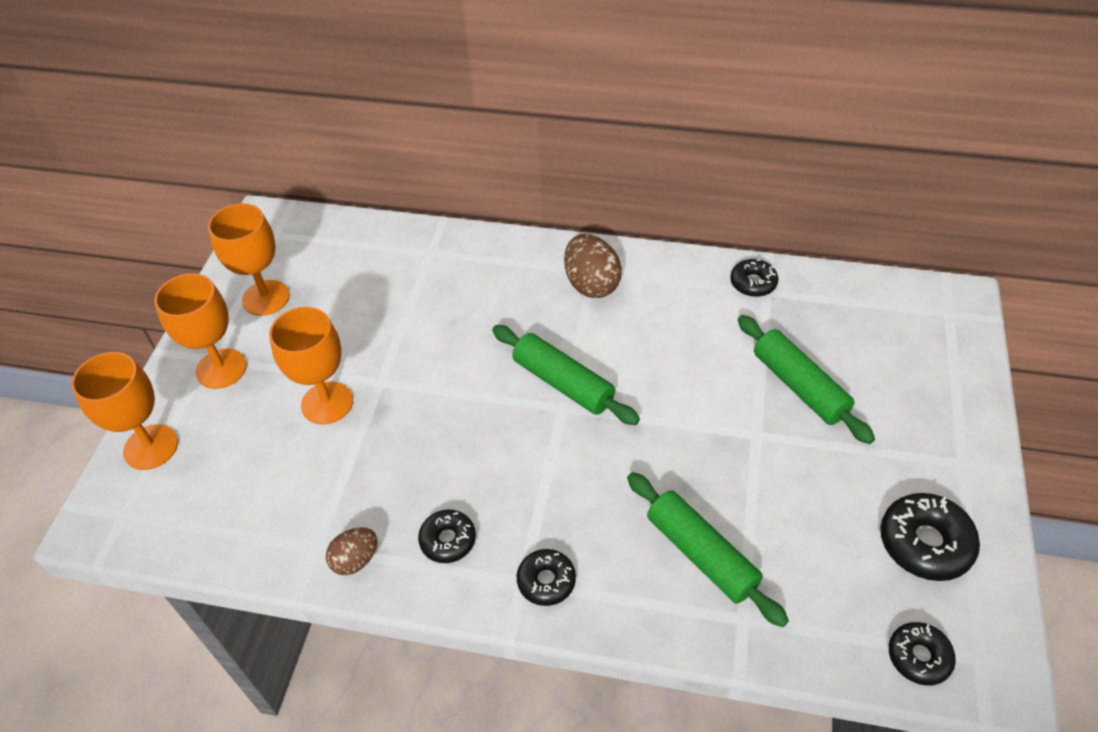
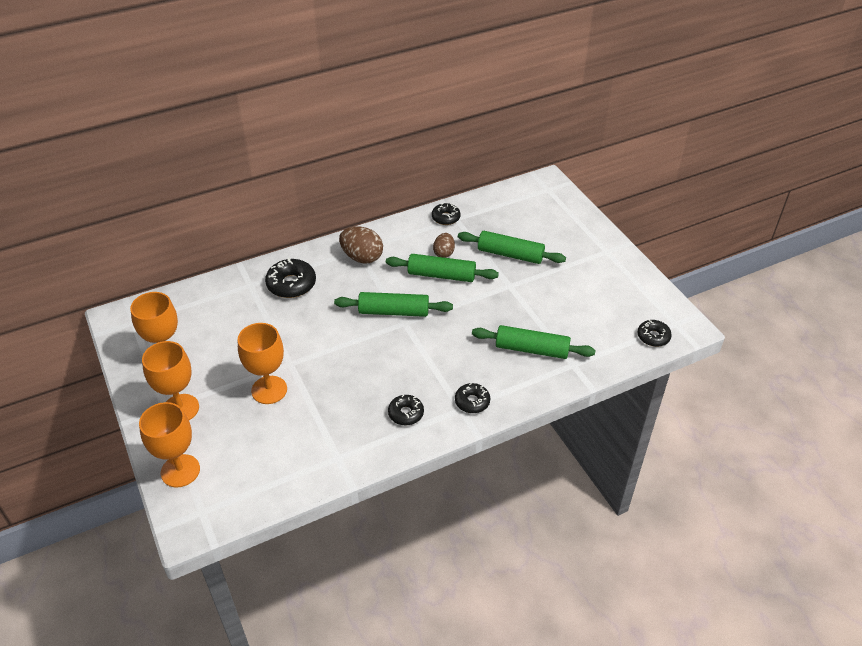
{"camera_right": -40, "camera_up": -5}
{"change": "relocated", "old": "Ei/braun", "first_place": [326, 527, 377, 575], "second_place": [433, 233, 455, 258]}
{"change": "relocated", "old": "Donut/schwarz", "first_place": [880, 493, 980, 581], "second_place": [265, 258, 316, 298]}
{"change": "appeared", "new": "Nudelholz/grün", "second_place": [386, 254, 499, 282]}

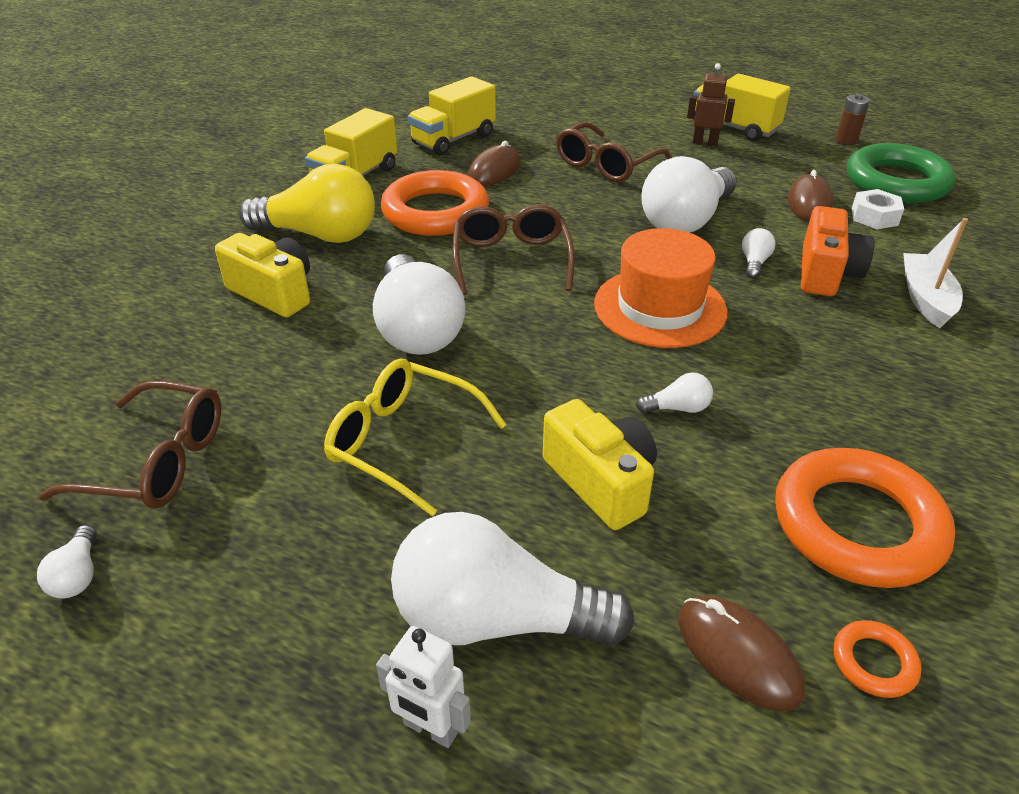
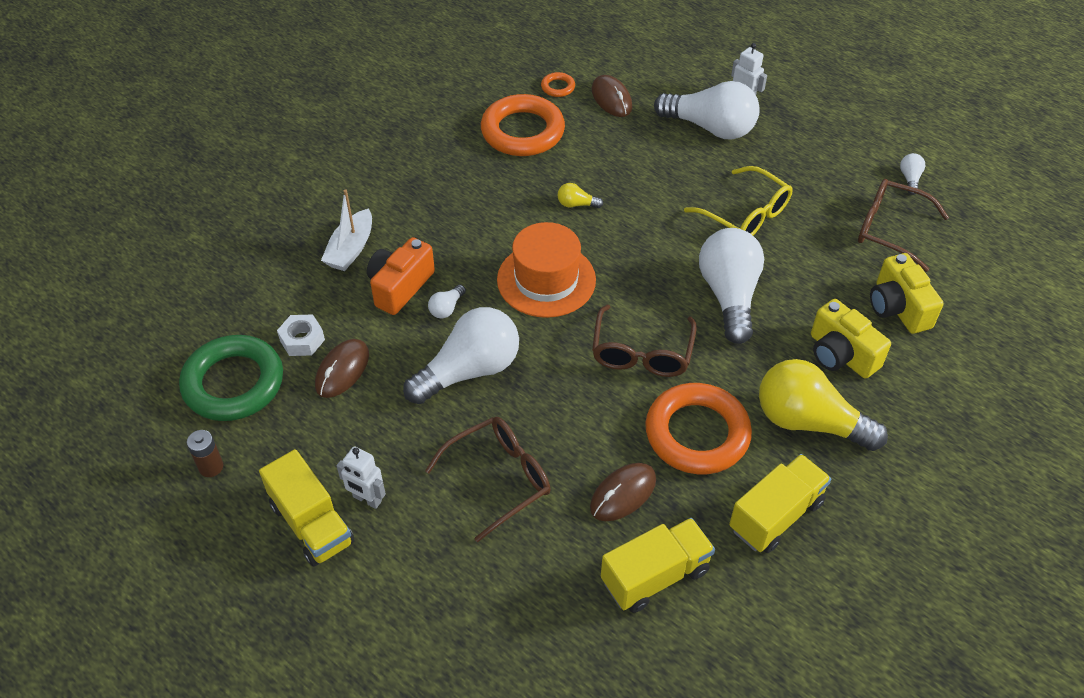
{"camera_right": -165, "camera_up": 10}
{"change": "relocated", "old": "Kamera/gelb", "first_place": [543, 399, 657, 530], "second_place": [870, 253, 944, 334]}
{"change": "colour", "old": "Glühbirne/weiß", "new": "Glühbirne/gelb", "first_place": [636, 372, 713, 413], "second_place": [558, 183, 603, 208]}
{"change": "colour", "old": "Roboter/braun", "new": "Roboter/weiß", "first_place": [687, 63, 735, 146], "second_place": [336, 446, 386, 509]}

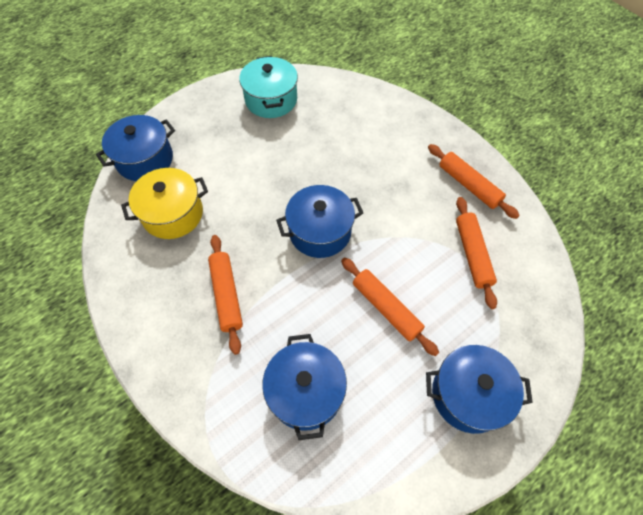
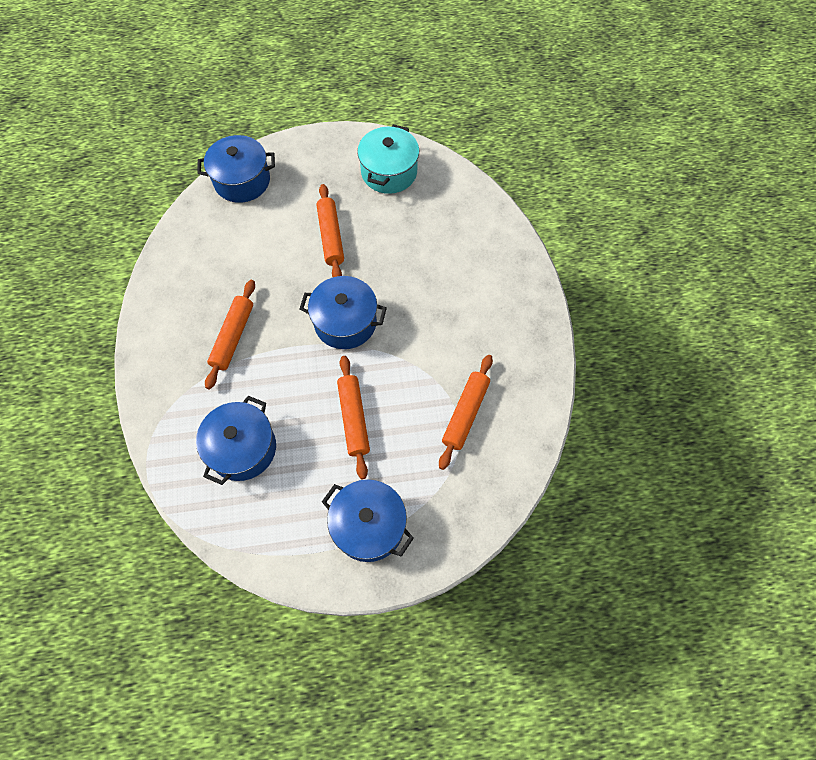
{"camera_right": 30, "camera_up": 5}
{"change": "missing", "old": "Kochtopf/gelb", "first_place": [121, 168, 208, 239]}
{"change": "relocated", "old": "Nudelholz/orange", "first_place": [428, 144, 520, 219], "second_place": [317, 184, 344, 277]}

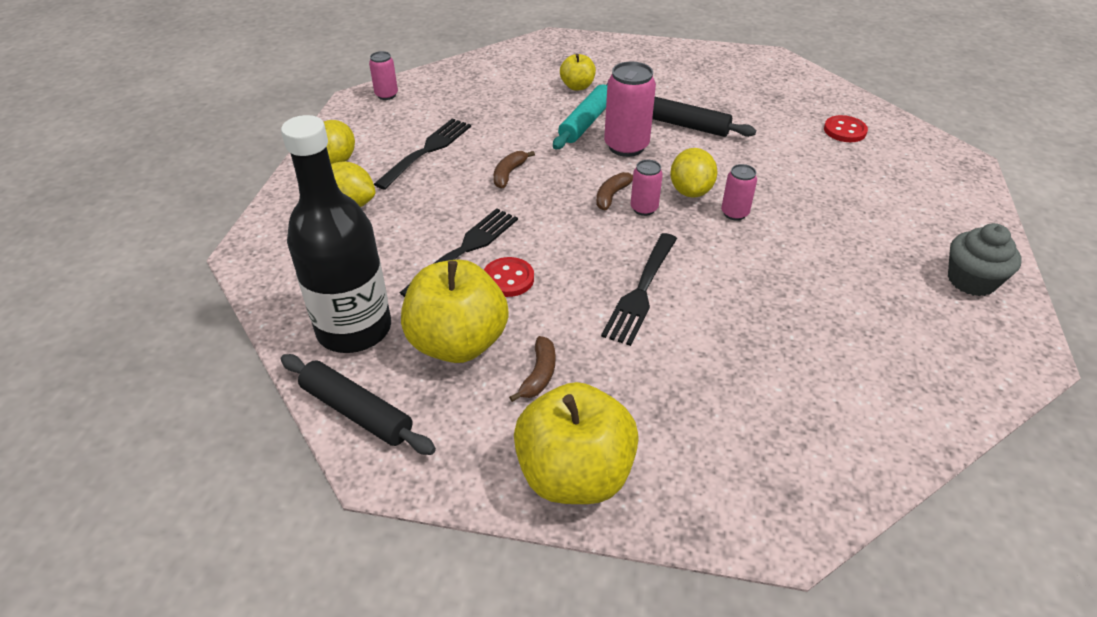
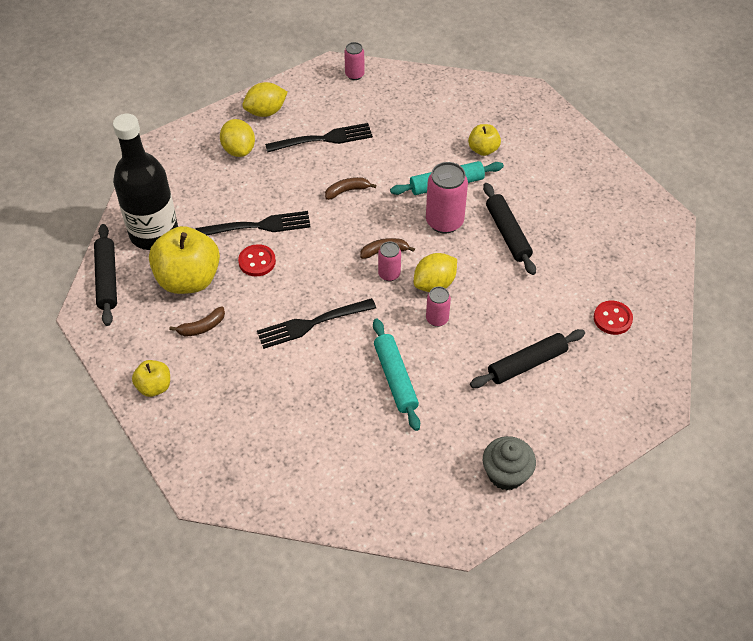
{"camera_right": 45, "camera_up": 10}
{"change": "size", "old": "Apfel/gelb", "first_place": [514, 382, 639, 504], "second_place": [132, 360, 170, 397], "factor": 0.51}
{"change": "appeared", "new": "Nudelholz/türkis", "second_place": [373, 319, 420, 431]}
{"change": "appeared", "new": "Nudelholz/schwarz", "second_place": [470, 329, 585, 388]}

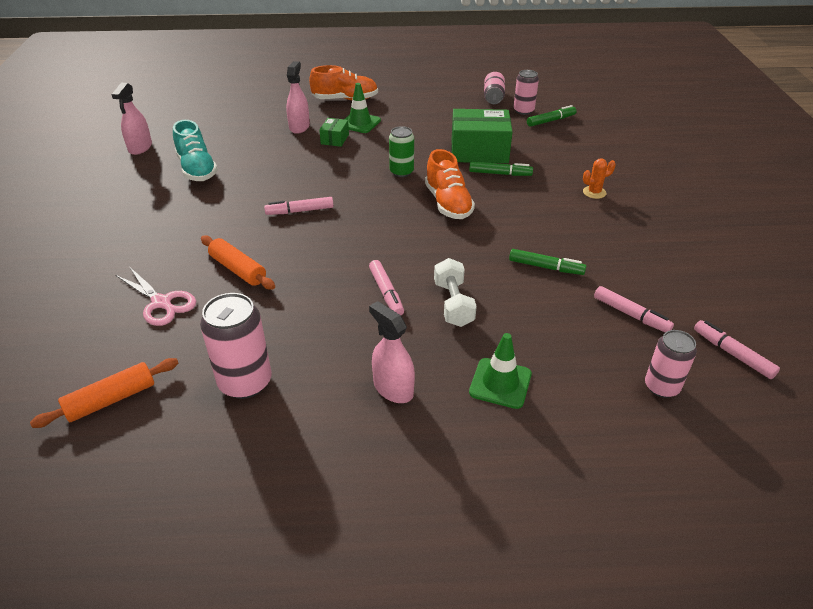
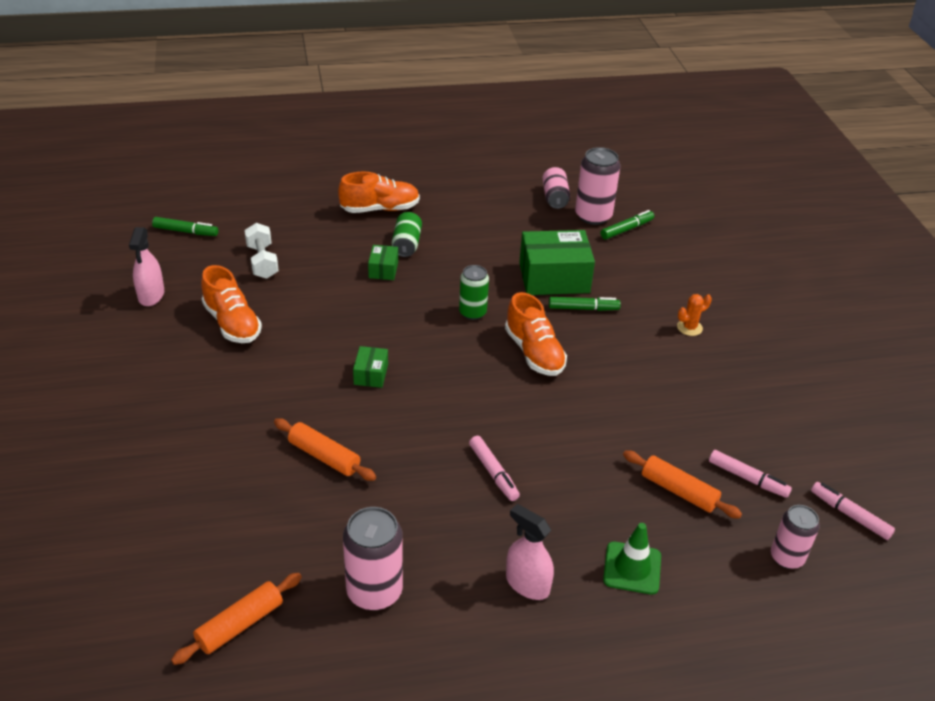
{"camera_right": -10, "camera_up": 0}
{"change": "missing", "old": "Schere/rosa", "first_place": [115, 267, 196, 326]}
{"change": "colour", "old": "Schuh/türkis", "new": "Schuh/orange", "first_place": [173, 120, 218, 181], "second_place": [201, 265, 262, 343]}
{"change": "exchanged", "old": "Filzstift/rosa", "new": "Schachtel/grün", "first_place": [264, 197, 334, 215], "second_place": [353, 346, 388, 388]}
{"change": "missing", "old": "Sprühflasche/rosa", "first_place": [286, 61, 310, 134]}
{"change": "exchanged", "old": "Leitkegel/grün", "new": "Dose/grün", "first_place": [345, 83, 381, 133], "second_place": [392, 212, 422, 257]}
{"change": "relocated", "old": "Hantel/weiß", "first_place": [434, 258, 477, 327], "second_place": [245, 223, 279, 279]}
{"change": "relocated", "old": "Filzstift/grün", "first_place": [509, 249, 586, 275], "second_place": [152, 217, 218, 236]}
{"change": "size", "old": "Dose/rosa", "first_place": [514, 70, 539, 115], "second_place": [575, 147, 621, 225], "factor": 1.53}
{"change": "appeared", "new": "Nudelholz/orange", "second_place": [623, 450, 742, 519]}

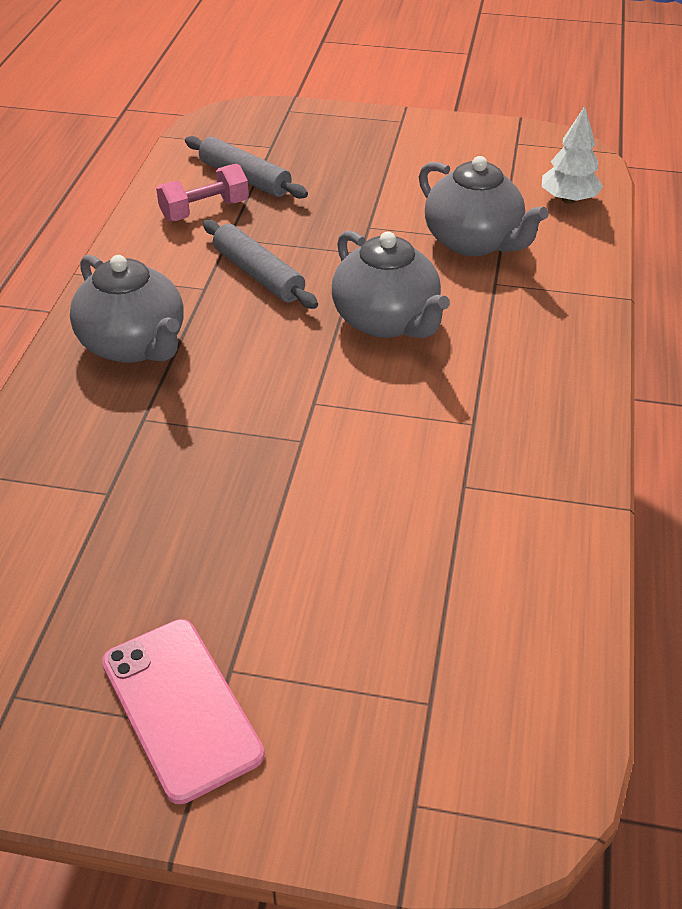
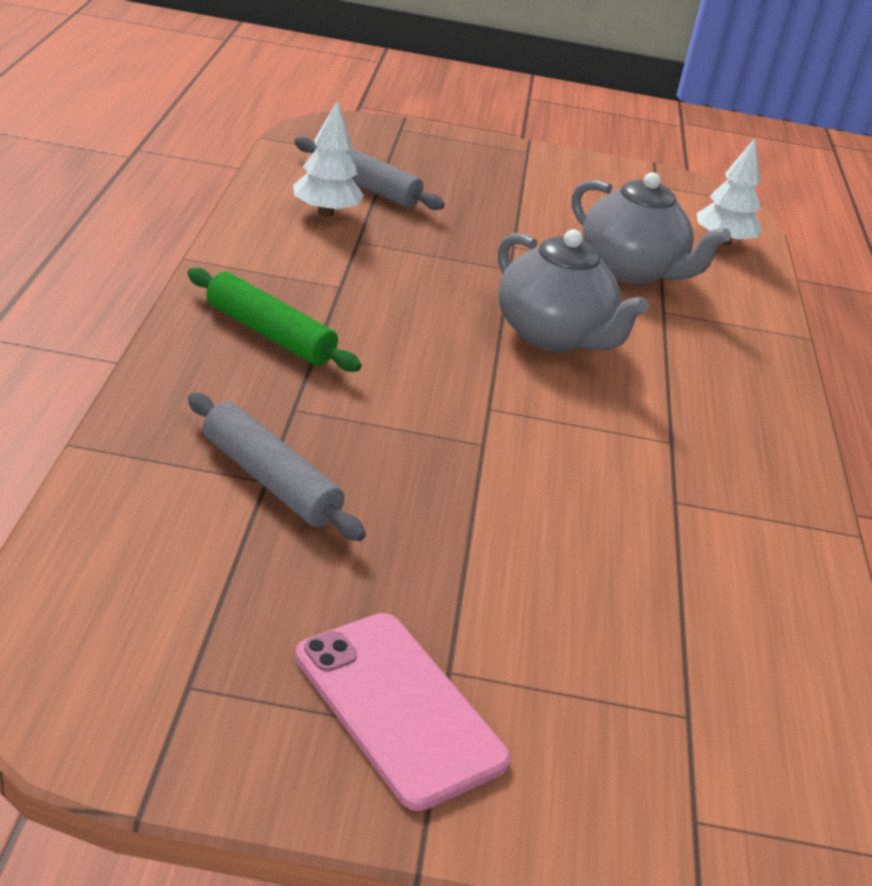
{"camera_right": -10, "camera_up": -10}
{"change": "exchanged", "old": "Teekanne/grau", "new": "Nudelholz/grün", "first_place": [70, 255, 183, 363], "second_place": [187, 268, 361, 372]}
{"change": "exchanged", "old": "Hantel/rosa", "new": "Baum/weiß", "first_place": [156, 164, 249, 221], "second_place": [293, 100, 364, 216]}
{"change": "relocated", "old": "Nudelholz/grau", "first_place": [203, 220, 318, 309], "second_place": [188, 392, 366, 541]}

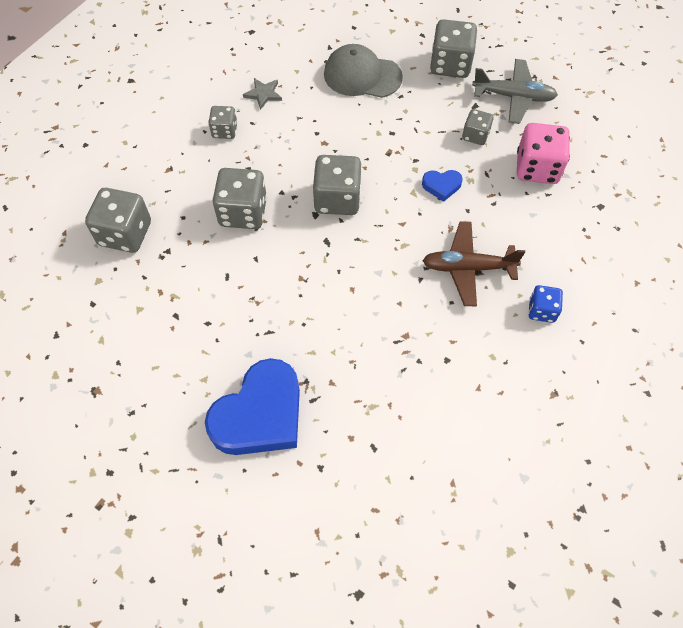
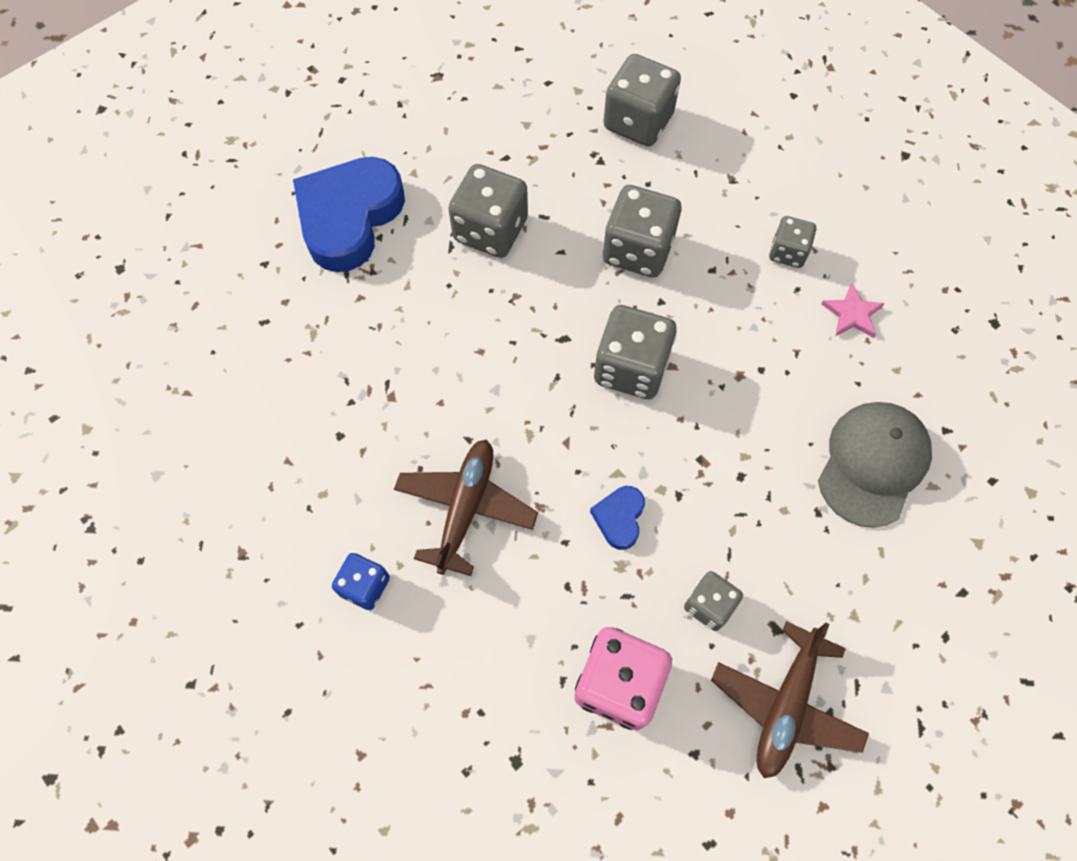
{"camera_right": 105, "camera_up": 5}
{"change": "spun", "old": "Herz/blau", "first_place": [205, 358, 300, 455], "second_place": [293, 157, 405, 272], "degrees": 60}
{"change": "colour", "old": "Stern/grau", "new": "Stern/rosa", "first_place": [243, 78, 282, 110], "second_place": [821, 283, 885, 338]}
{"change": "relocated", "old": "Spielwürfel/grau", "first_place": [430, 19, 477, 78], "second_place": [448, 164, 528, 258]}
{"change": "colour", "old": "Flugzeug/grau", "new": "Flugzeug/braun", "first_place": [472, 59, 558, 124], "second_place": [711, 621, 869, 778]}

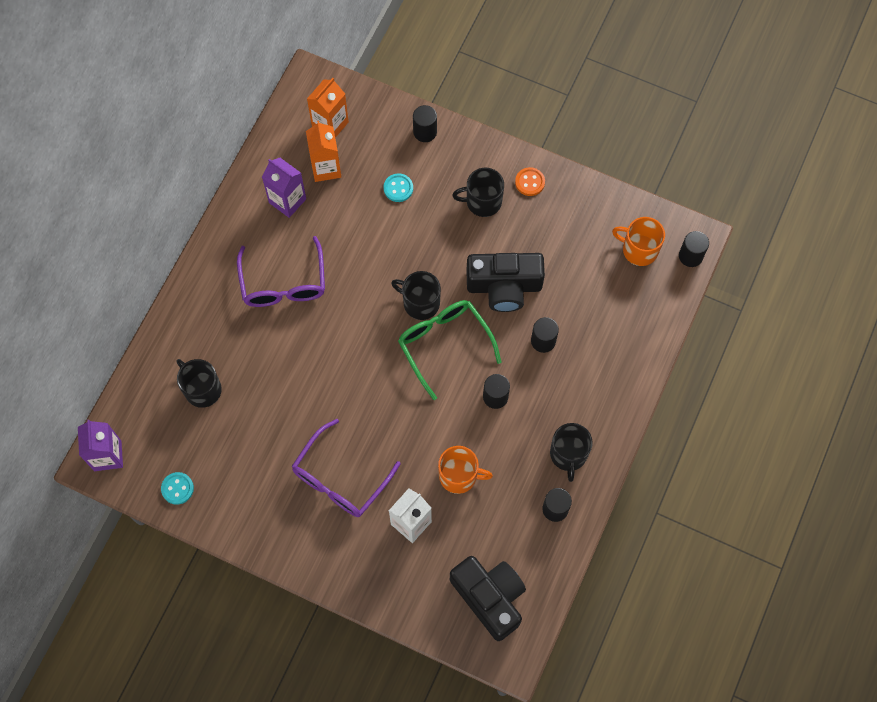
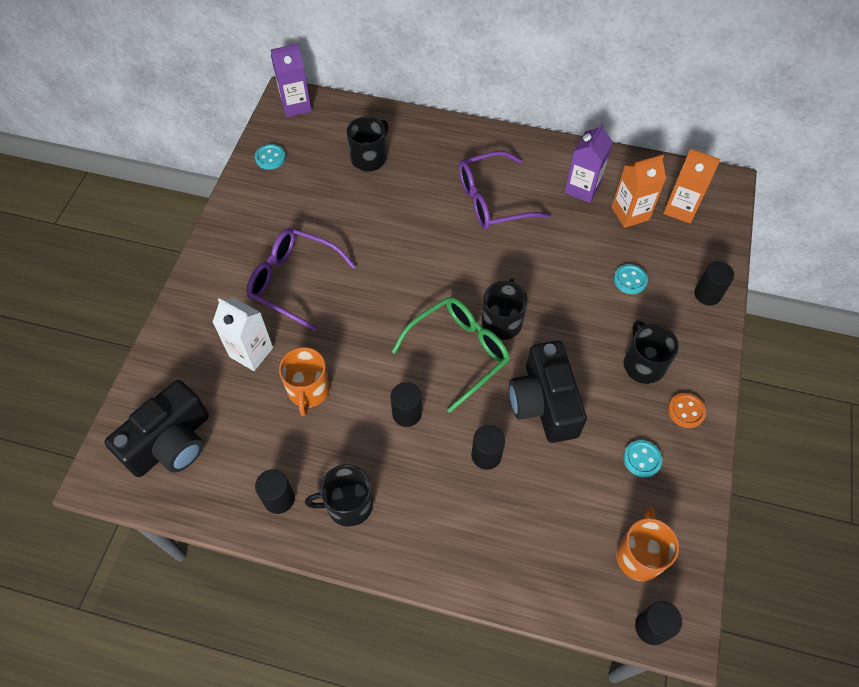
{"camera_right": 80, "camera_up": -10}
{"change": "appeared", "new": "Knopf/türkis", "second_place": [623, 440, 663, 477]}

